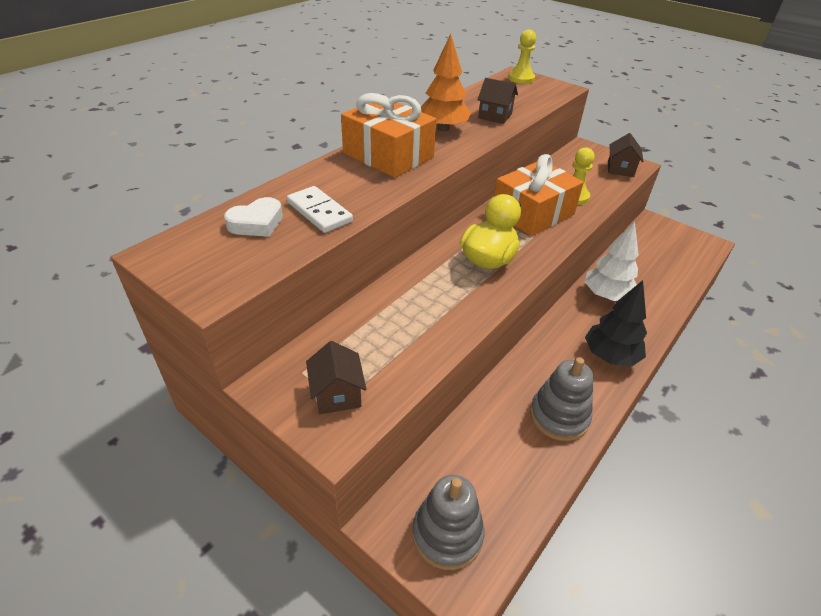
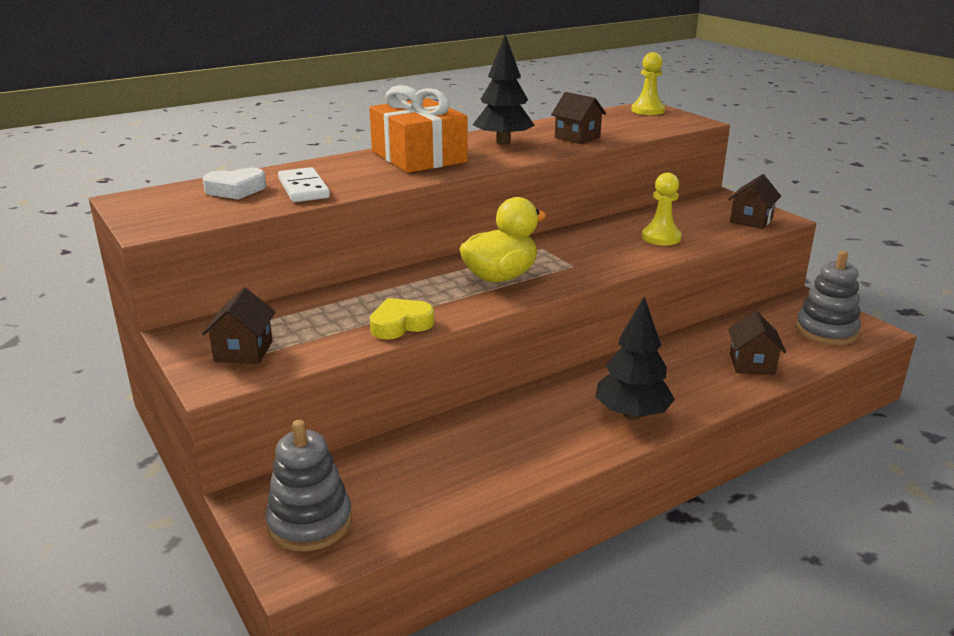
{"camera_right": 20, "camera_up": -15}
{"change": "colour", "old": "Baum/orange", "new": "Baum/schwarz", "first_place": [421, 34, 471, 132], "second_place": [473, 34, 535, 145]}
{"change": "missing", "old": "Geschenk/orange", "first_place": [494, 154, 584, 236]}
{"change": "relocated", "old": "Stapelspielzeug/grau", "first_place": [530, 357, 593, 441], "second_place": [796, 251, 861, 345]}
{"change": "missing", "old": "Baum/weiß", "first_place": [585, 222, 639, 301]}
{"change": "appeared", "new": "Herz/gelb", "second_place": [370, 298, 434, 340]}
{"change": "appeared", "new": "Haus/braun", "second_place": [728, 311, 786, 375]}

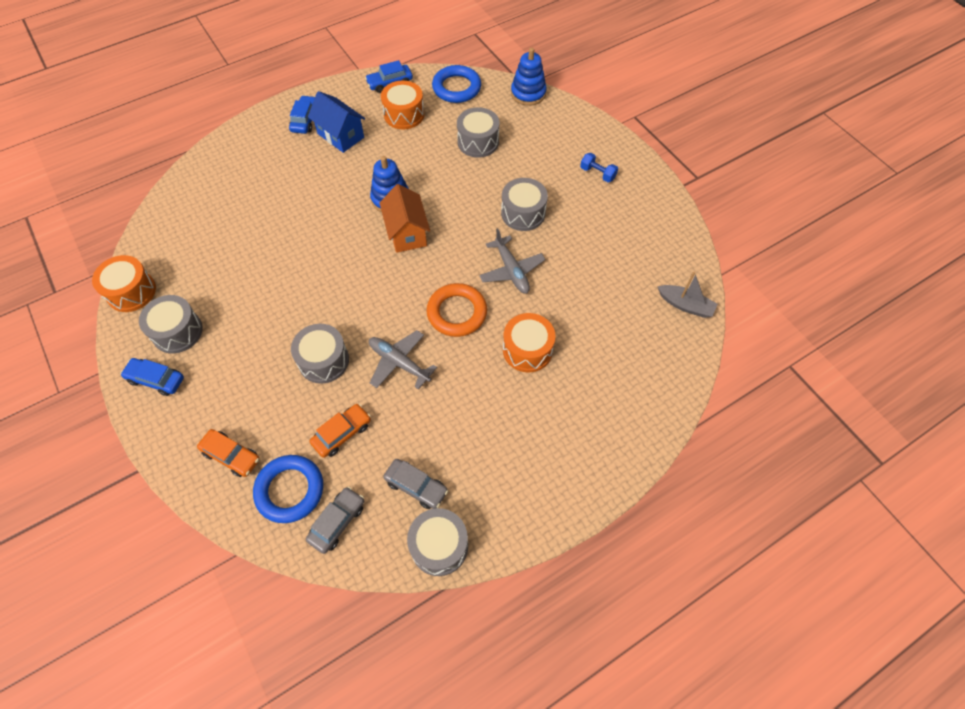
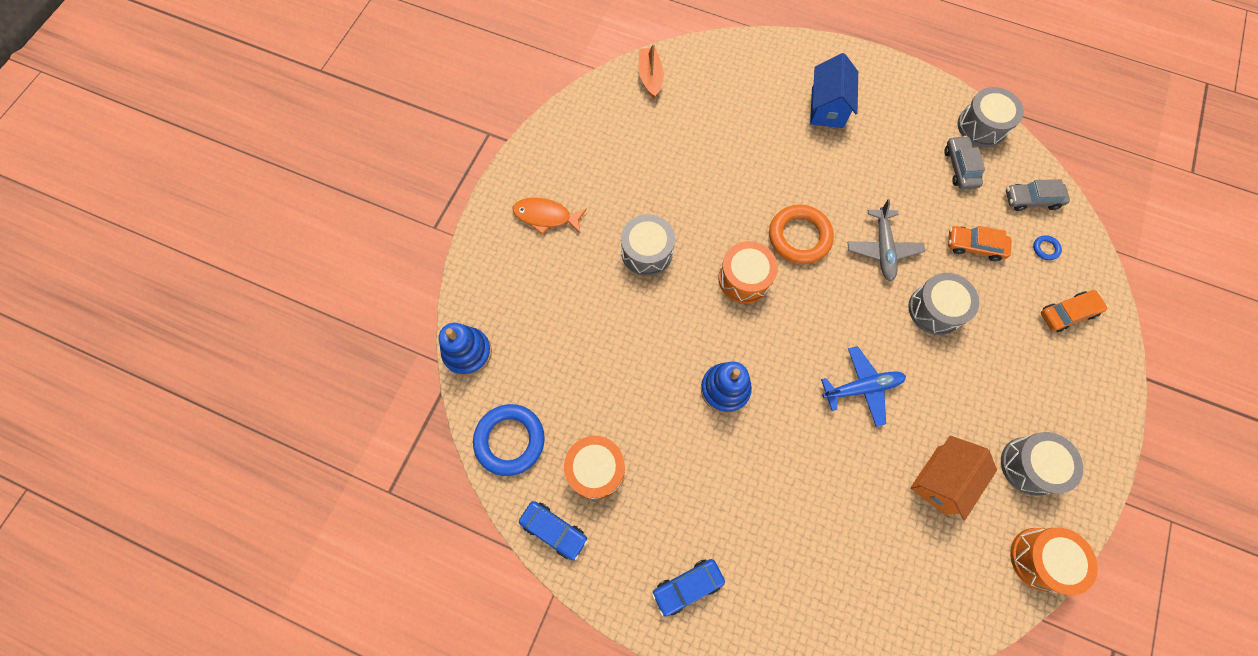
{"camera_right": -125, "camera_up": 10}
{"change": "missing", "old": "Auto/blau", "first_place": [120, 358, 184, 396]}
{"change": "spun", "old": "Auto/orange", "first_place": [197, 429, 260, 477], "second_place": [1041, 290, 1108, 332], "degrees": 75}
{"change": "size", "old": "Ring/blau", "first_place": [253, 455, 323, 523], "second_place": [1033, 235, 1062, 260], "factor": 0.42}
{"change": "relocated", "old": "Haus/blau", "first_place": [308, 91, 365, 153], "second_place": [810, 53, 858, 128]}
{"change": "relocated", "old": "Haus/orange", "first_place": [380, 184, 430, 253], "second_place": [910, 436, 997, 521]}
{"change": "missing", "old": "Trommel/grau", "first_place": [457, 107, 500, 158]}
{"change": "missing", "old": "Flugzeug/grau", "first_place": [479, 228, 545, 294]}
{"change": "relocated", "old": "Trommel/orange", "first_place": [503, 313, 556, 372], "second_place": [718, 241, 778, 303]}
{"change": "exchanged", "old": "Hantel/blau", "new": "Fisch/orange", "first_place": [580, 153, 618, 182], "second_place": [513, 198, 587, 235]}
{"change": "colour", "old": "Boot/grau", "new": "Boot/orange", "first_place": [657, 272, 718, 318], "second_place": [639, 44, 664, 98]}
{"change": "appeared", "new": "Flugzeug/blau", "second_place": [821, 346, 906, 427]}

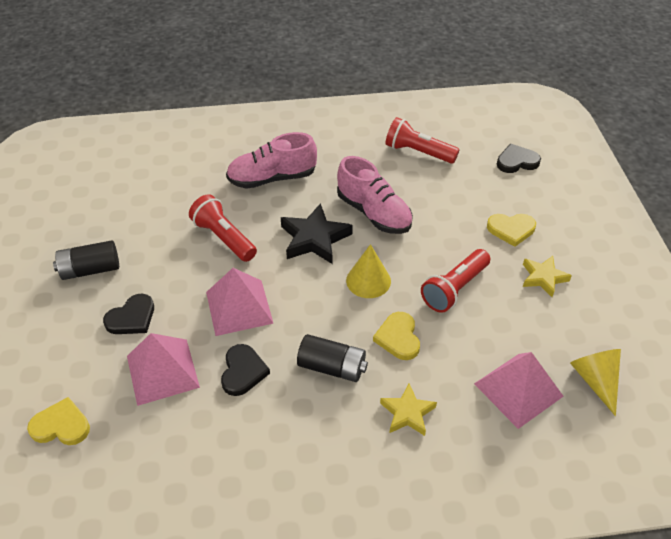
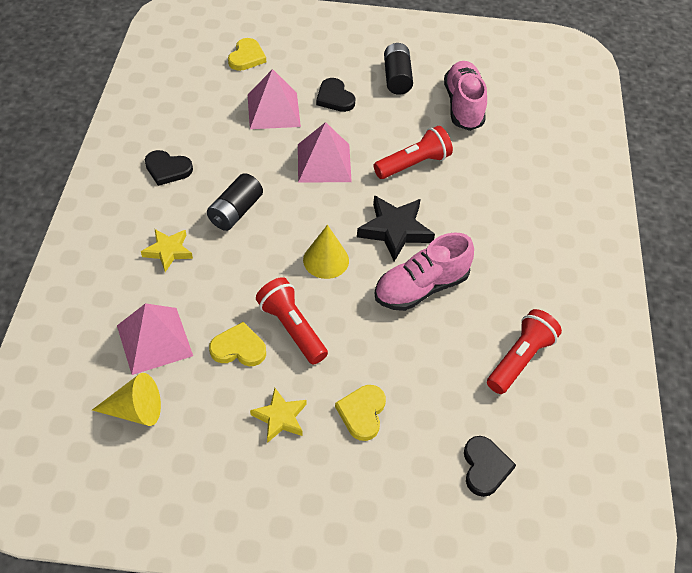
{"camera_right": 100, "camera_up": 5}
{"change": "relocated", "old": "Herz/schwarz", "first_place": [221, 344, 270, 396], "second_place": [145, 150, 193, 186]}
{"change": "relocated", "old": "Schuh/rosa", "first_place": [226, 132, 317, 189], "second_place": [444, 61, 487, 131]}
{"change": "relocated", "old": "Herz/gelb", "first_place": [373, 312, 420, 360], "second_place": [209, 322, 266, 366]}

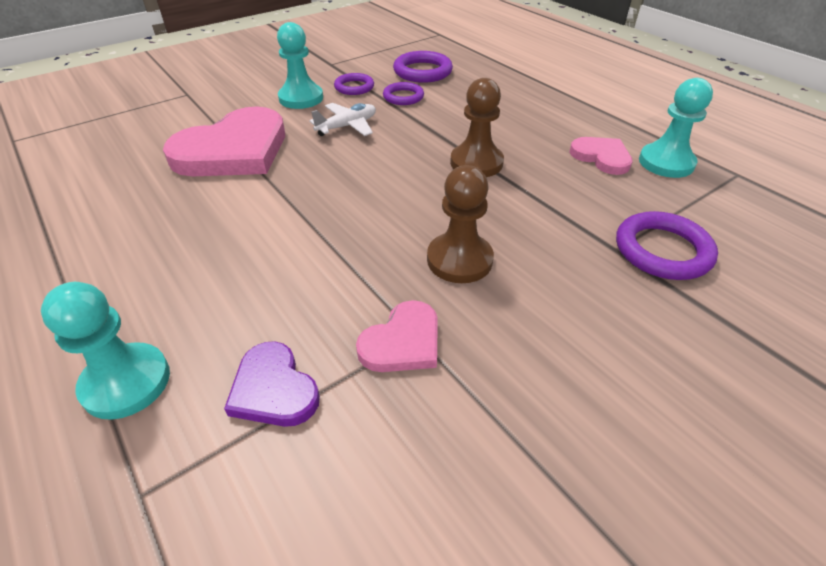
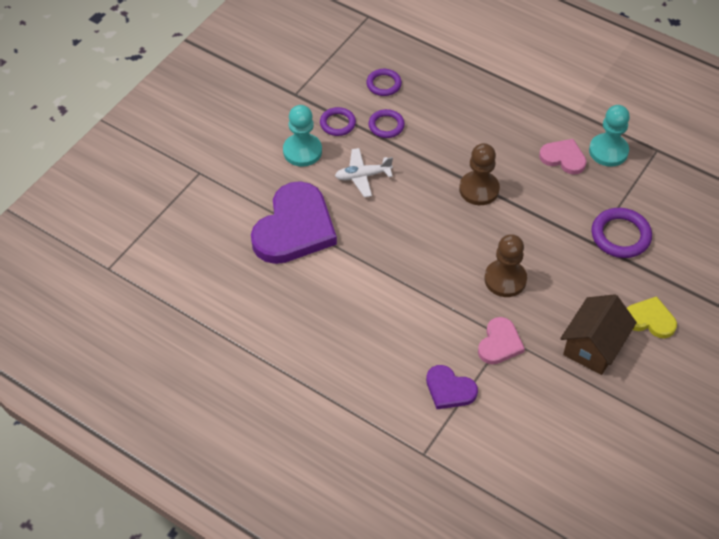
{"camera_right": -20, "camera_up": 10}
{"change": "missing", "old": "Bauer/türkis", "first_place": [41, 282, 170, 420]}
{"change": "colour", "old": "Herz/rosa", "new": "Herz/lila", "first_place": [163, 107, 285, 176], "second_place": [251, 181, 337, 264]}
{"change": "spun", "old": "Flugzeug/weiß", "first_place": [309, 103, 376, 136], "second_place": [335, 148, 393, 197], "degrees": -135}
{"change": "size", "old": "Ring/lila", "first_place": [393, 51, 453, 83], "second_place": [367, 69, 402, 96], "factor": 0.64}
{"change": "appeared", "new": "Haus/braun", "second_place": [560, 294, 637, 375]}
{"change": "appeared", "new": "Herz/gelb", "second_place": [627, 296, 677, 338]}

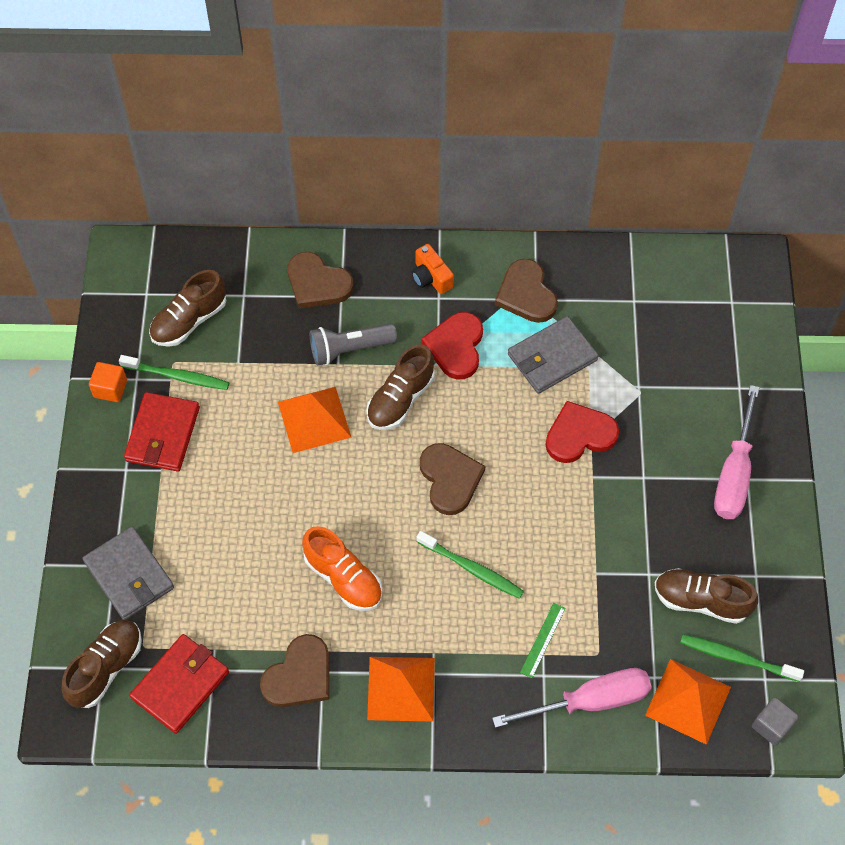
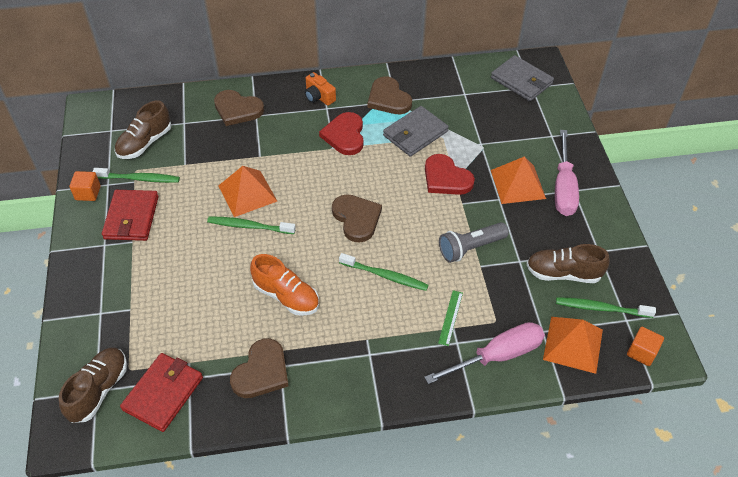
{"camera_right": -10, "camera_up": -10}
{"change": "relocated", "old": "Geldbörse/grau", "first_place": [83, 527, 174, 620], "second_place": [491, 55, 554, 101]}
{"change": "relocated", "old": "Taschenlampe/grau", "first_place": [310, 323, 397, 365], "second_place": [439, 222, 509, 263]}
{"change": "missing", "old": "Schuh/braun", "first_place": [366, 344, 435, 430]}
{"change": "relocated", "old": "Pyramide/orange", "first_place": [367, 657, 435, 722], "second_place": [491, 157, 546, 204]}
{"change": "spun", "old": "Herz/rot", "first_place": [545, 401, 619, 463], "second_place": [425, 154, 475, 195], "degrees": -105}
{"change": "colour", "old": "Kubus/grau", "new": "Kubus/orange", "first_place": [752, 697, 799, 746], "second_place": [627, 327, 664, 366]}
{"change": "appeared", "new": "Zahnbürste/grün", "second_place": [207, 216, 296, 234]}

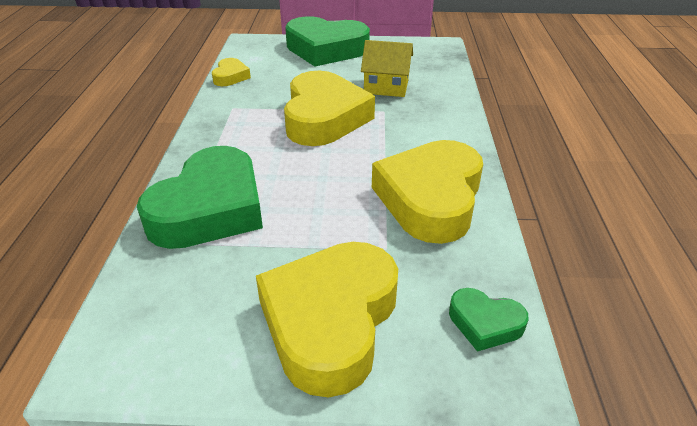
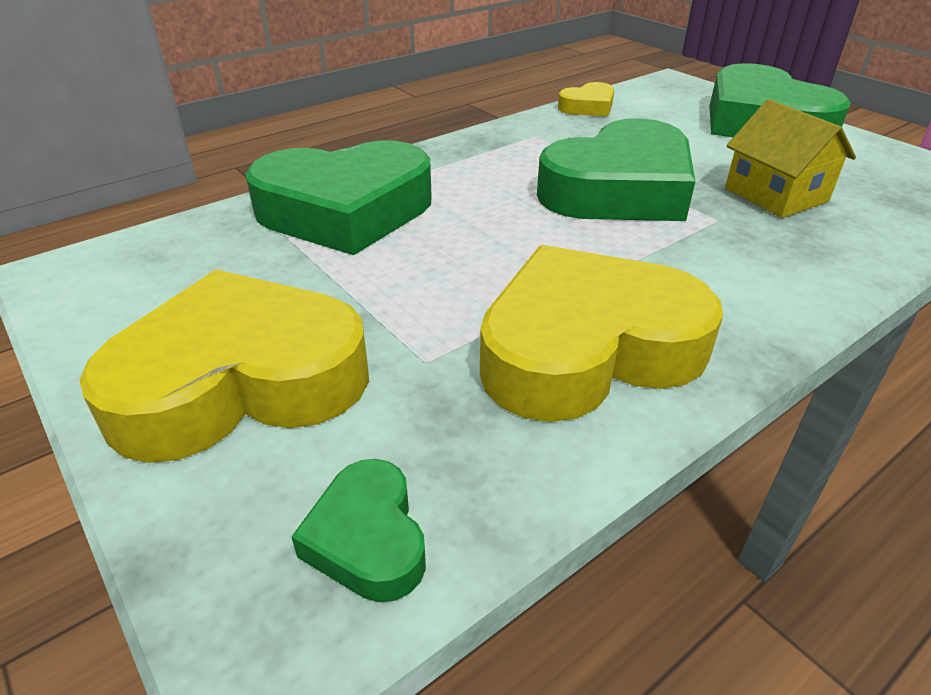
{"camera_right": 50, "camera_up": 0}
{"change": "colour", "old": "Herz/gelb", "new": "Herz/grün", "first_place": [284, 71, 375, 146], "second_place": [537, 118, 695, 221]}

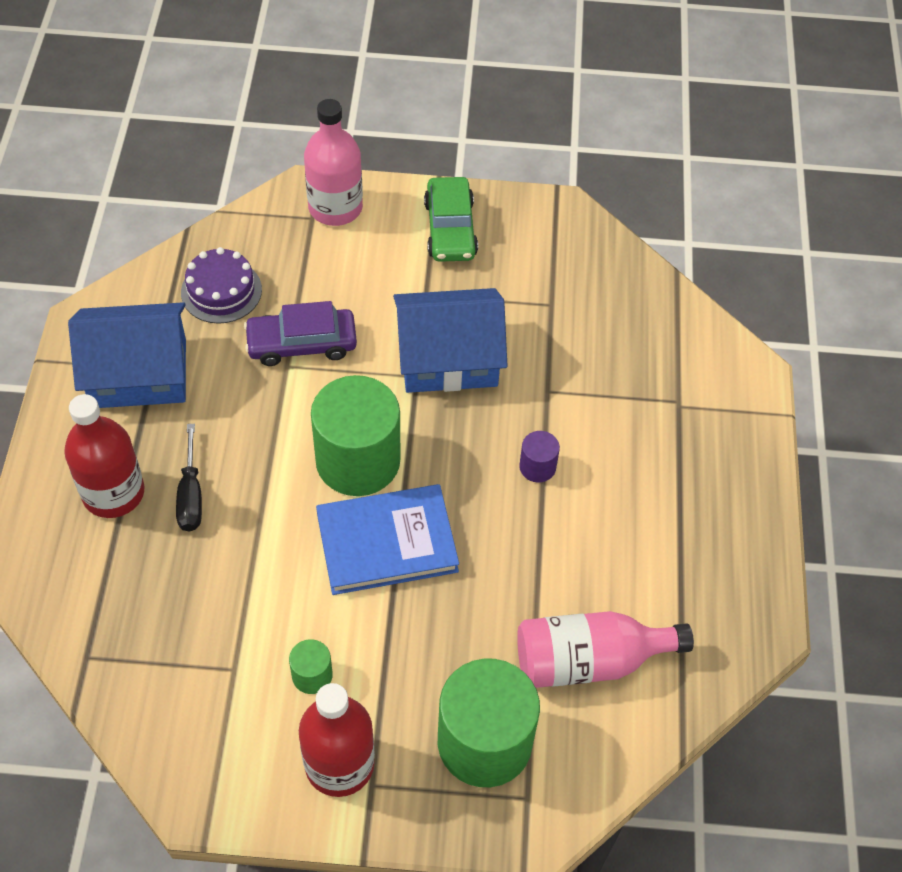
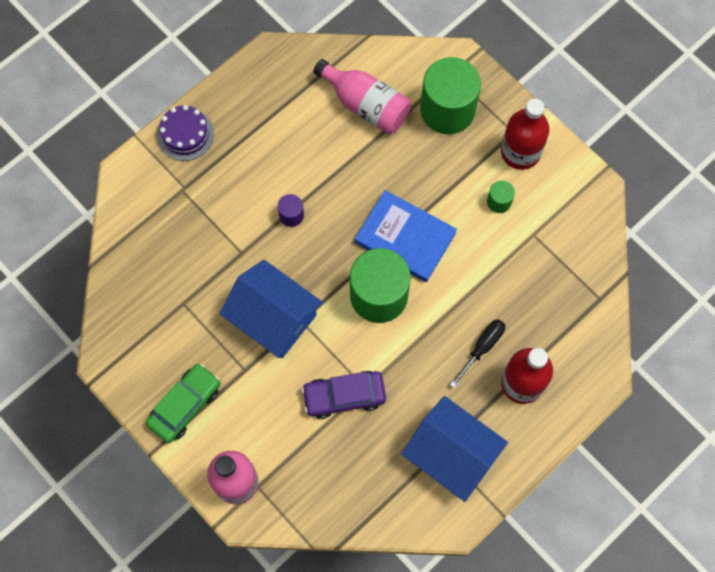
{"camera_right": -135, "camera_up": 15}
{"change": "relocated", "old": "Kuchen/lila", "first_place": [181, 247, 262, 324], "second_place": [157, 105, 214, 161]}
{"change": "spun", "old": "Auto/lila", "first_place": [244, 301, 357, 366], "second_place": [301, 371, 386, 419], "degrees": 135}

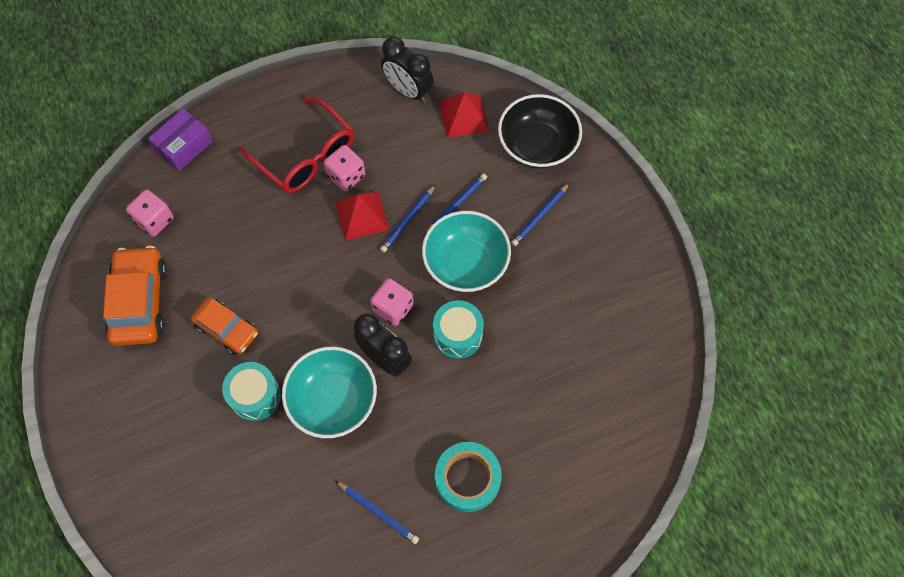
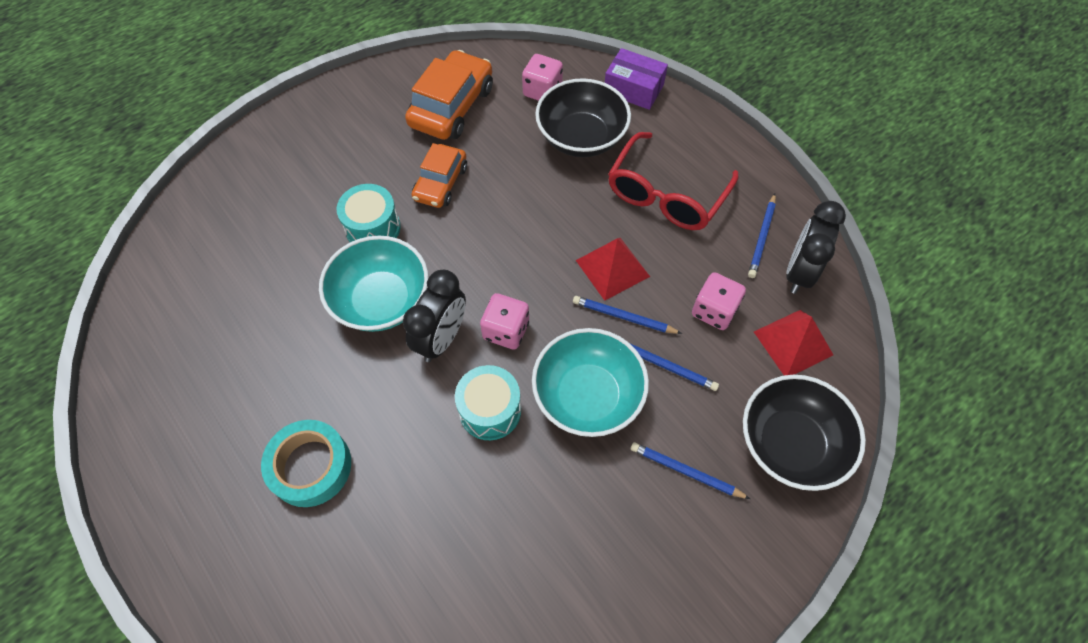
{"camera_right": 75, "camera_up": -5}
{"change": "spun", "old": "Auto/orange", "first_place": [103, 246, 167, 346], "second_place": [405, 50, 493, 140], "degrees": -45}
{"change": "relocated", "old": "Spielwürfel/rosa", "first_place": [324, 145, 366, 191], "second_place": [692, 272, 746, 330]}
{"change": "relocated", "old": "Bleistift/blau", "first_place": [336, 481, 419, 544], "second_place": [748, 193, 776, 278]}
{"change": "appeared", "new": "Schüssel/schwarz", "second_place": [535, 78, 631, 157]}

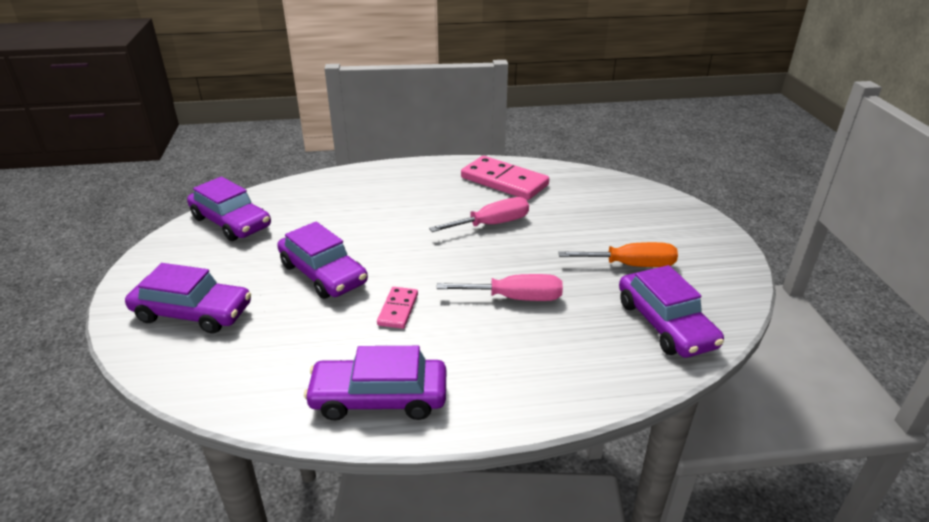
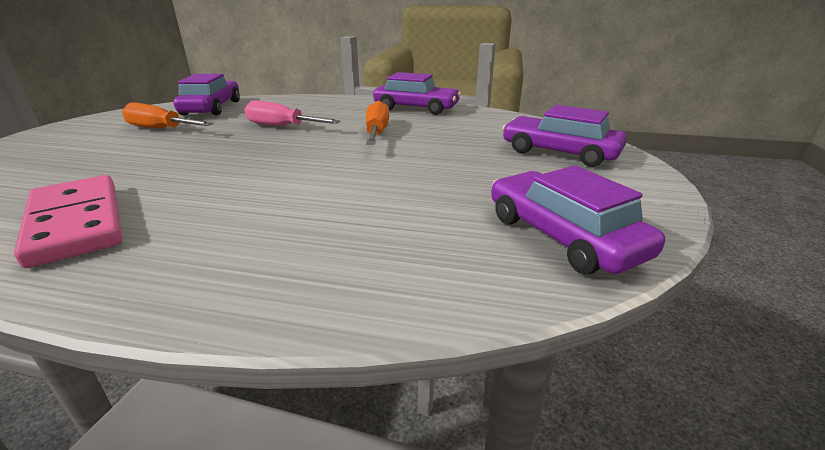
{"camera_right": -160, "camera_up": -5}
{"change": "missing", "old": "Auto/lila", "first_place": [277, 222, 368, 299]}
{"change": "exchanged", "old": "Dominostein/rosa", "new": "Schraubenzieher/orange", "first_place": [377, 287, 418, 329], "second_place": [366, 101, 389, 145]}
{"change": "missing", "old": "Schraubenzieher/rosa", "first_place": [429, 197, 529, 232]}

